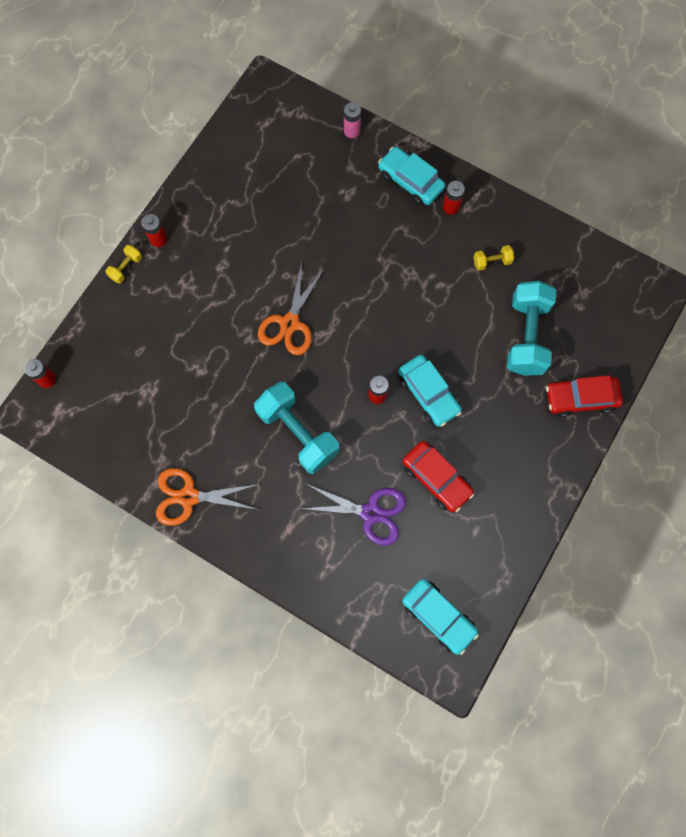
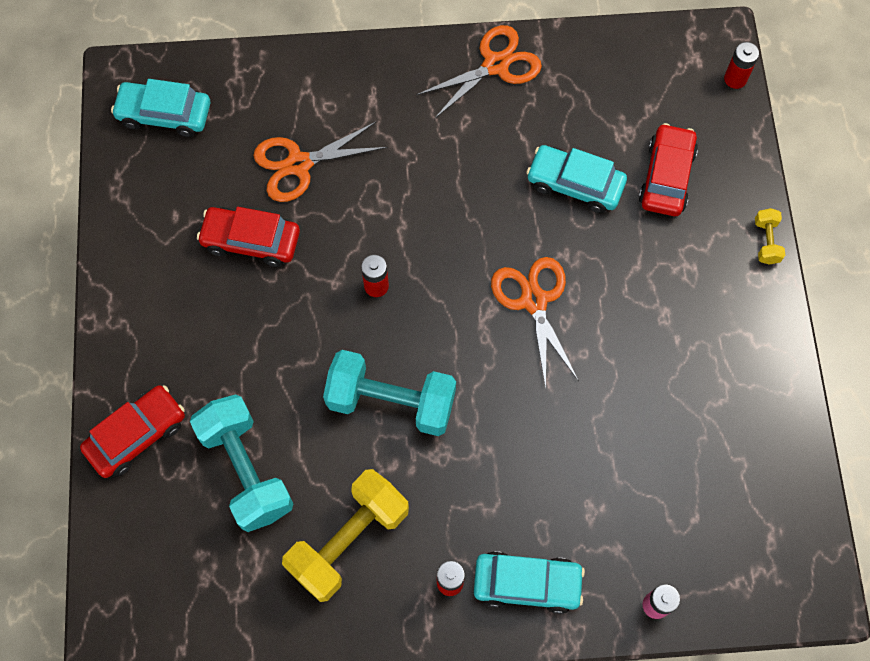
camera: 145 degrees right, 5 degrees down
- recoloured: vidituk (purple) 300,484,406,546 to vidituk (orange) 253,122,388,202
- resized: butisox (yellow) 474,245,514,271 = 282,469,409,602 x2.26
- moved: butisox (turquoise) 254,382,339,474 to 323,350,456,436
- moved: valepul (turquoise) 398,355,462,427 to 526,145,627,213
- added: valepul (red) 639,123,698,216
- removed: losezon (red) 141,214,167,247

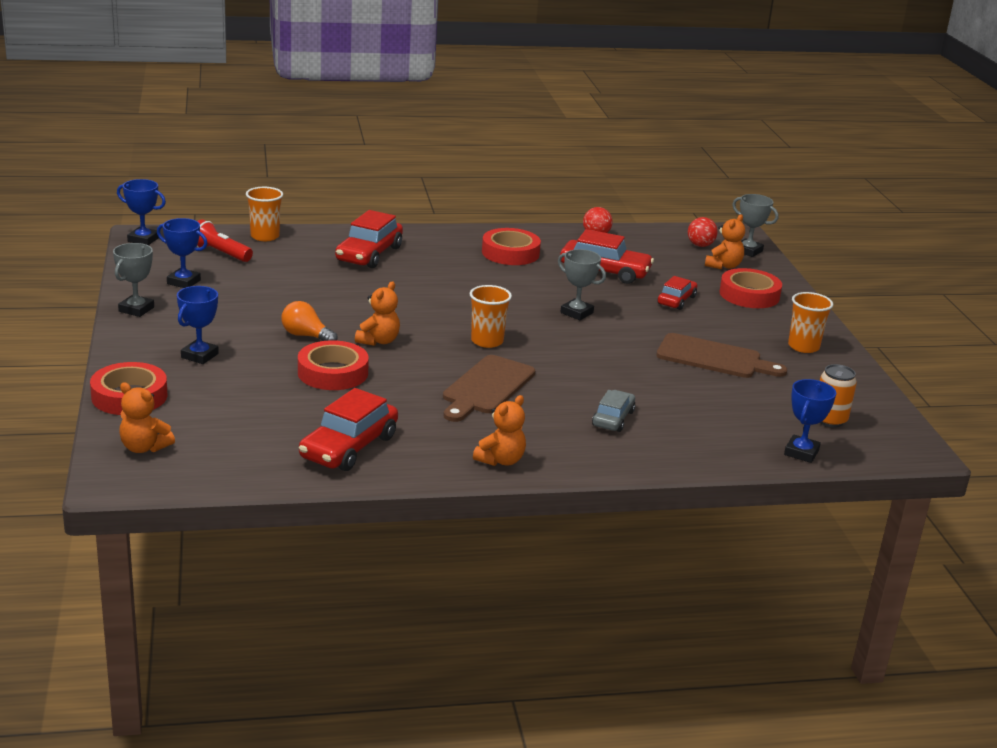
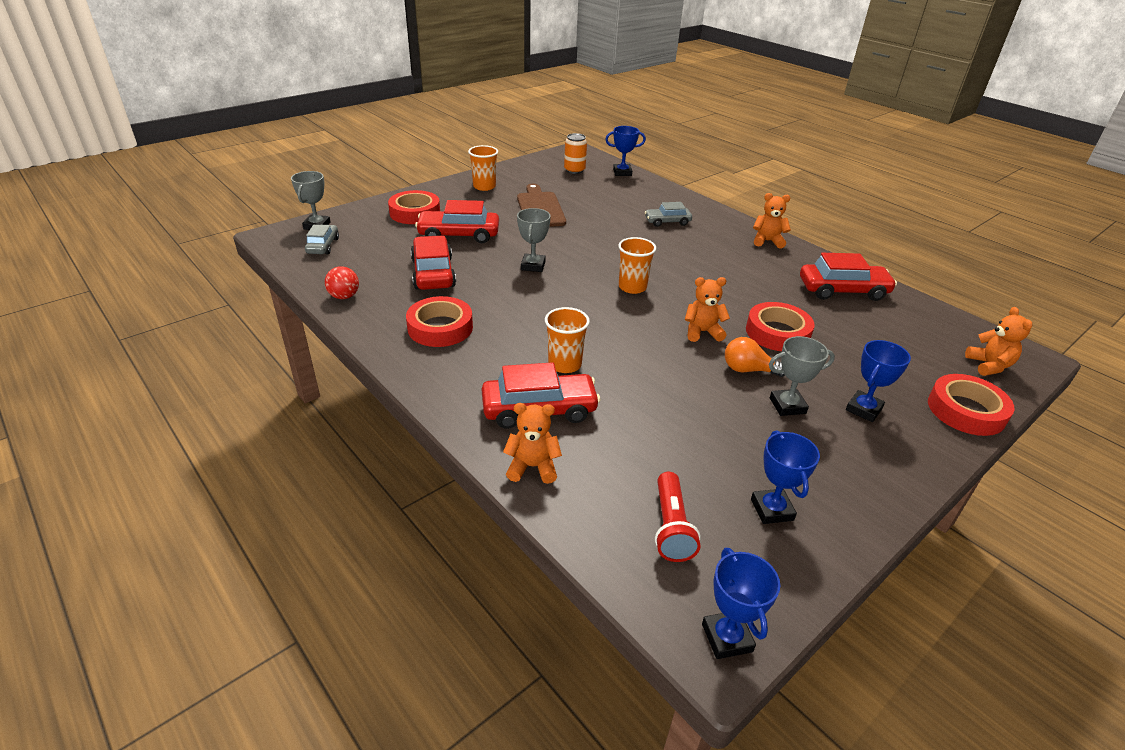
camera: 120 degrees left, 10 degrees up
- replaced: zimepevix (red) 688,217,718,247 to valepul (grey) 305,225,339,254
- resized: valepul (red) 657,276,697,310 = 415,200,499,243 x1.66
- moved: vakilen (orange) 705,214,745,270 to 503,403,562,484
- moved: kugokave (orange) 246,187,283,241 to 545,307,590,373
- turned: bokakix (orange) 282,301,338,341 = 725,337,785,377 105 degrees clockwise
- moved: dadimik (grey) 113,243,154,317 to 769,336,835,416
- turned: dadimik (blue) 177,286,219,364 = 846,340,911,422 45 degrees counterclockwise
- removed: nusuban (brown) 443,355,535,422

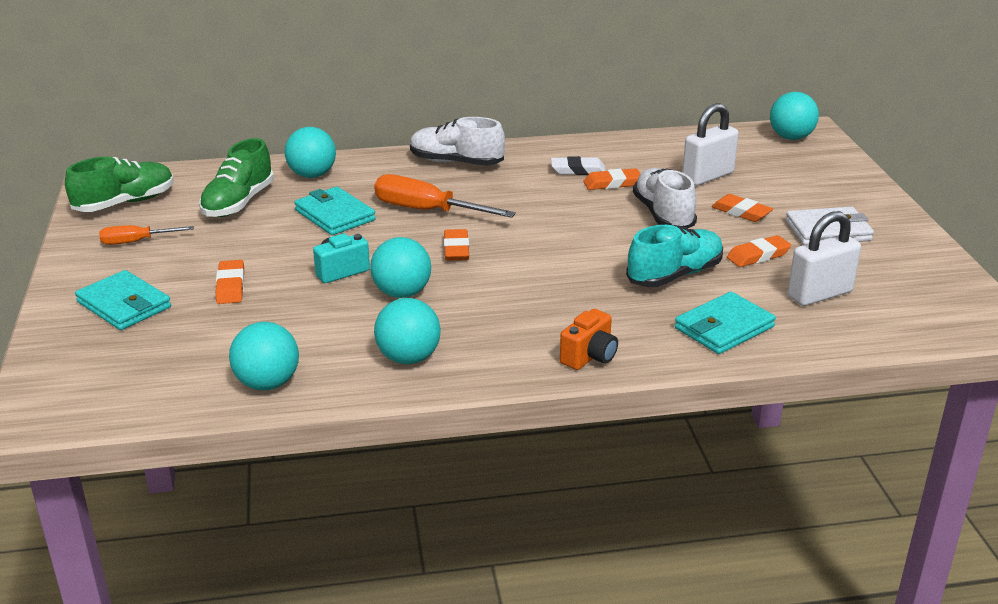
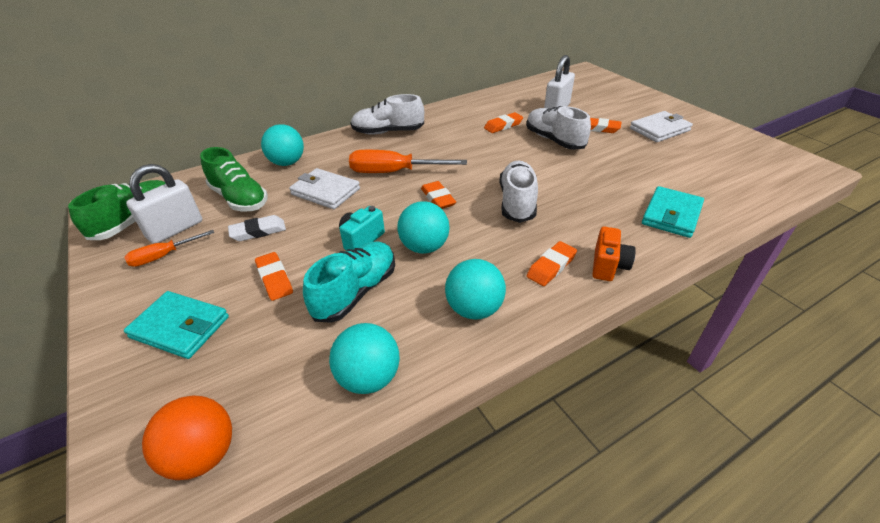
camera: 20 degrees left, 10 degrees up
- moved: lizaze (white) 788,211,861,306 to 126,164,202,244
- added: zimepevix (orange) 142,395,232,480
- turned: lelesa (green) 199,138,274,217 = 200,147,268,211 45 degrees counterclockwise
- moved: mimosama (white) 551,156,606,175 to 228,215,286,241
- recoloured: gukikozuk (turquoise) 294,187,376,235 to gukikozuk (white) 289,168,360,209
- moved: lelesa (turquoise) 626,225,723,287 to 303,241,395,323
- added: lelesa (white) 499,161,538,223
- moved: mimosama (orange) 727,235,791,267 to 527,241,577,286
- removed: zimepevix (turquoise) 770,92,819,140

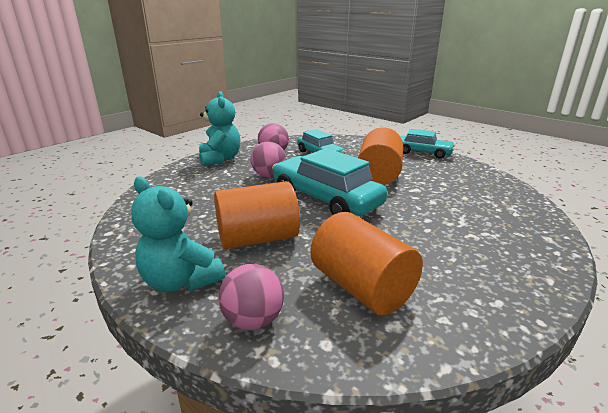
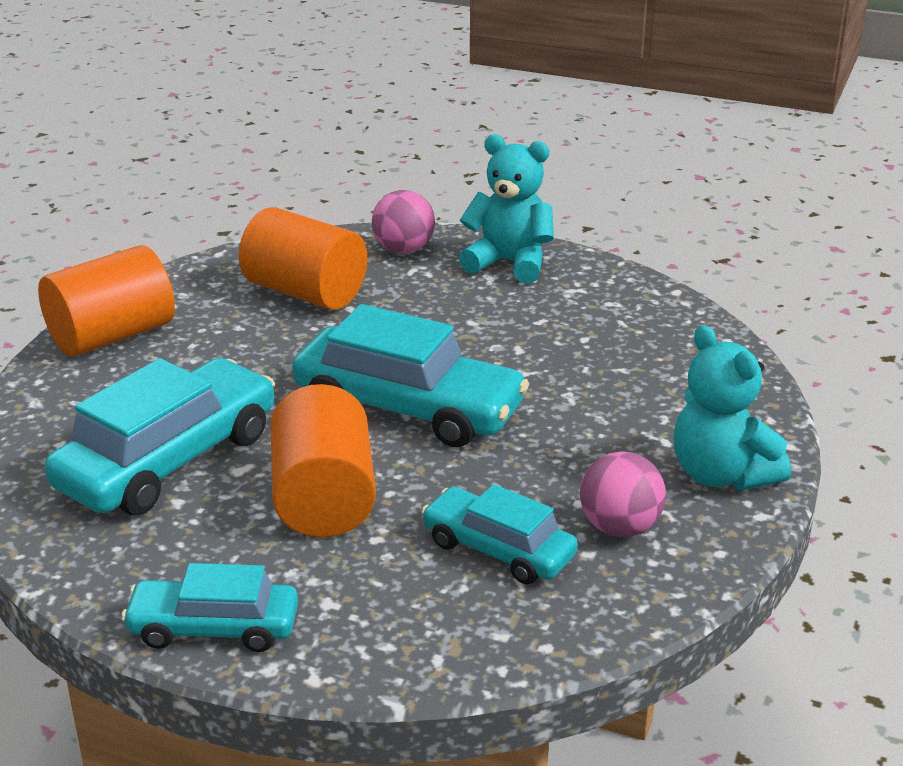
camera: 160 degrees right, 5 degrees up
- moved: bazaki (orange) 214,181,300,249 to 38,245,175,357
- added: valepul (turquoise) 45,358,275,515
- removed: zimepevix (pink) 251,141,286,177

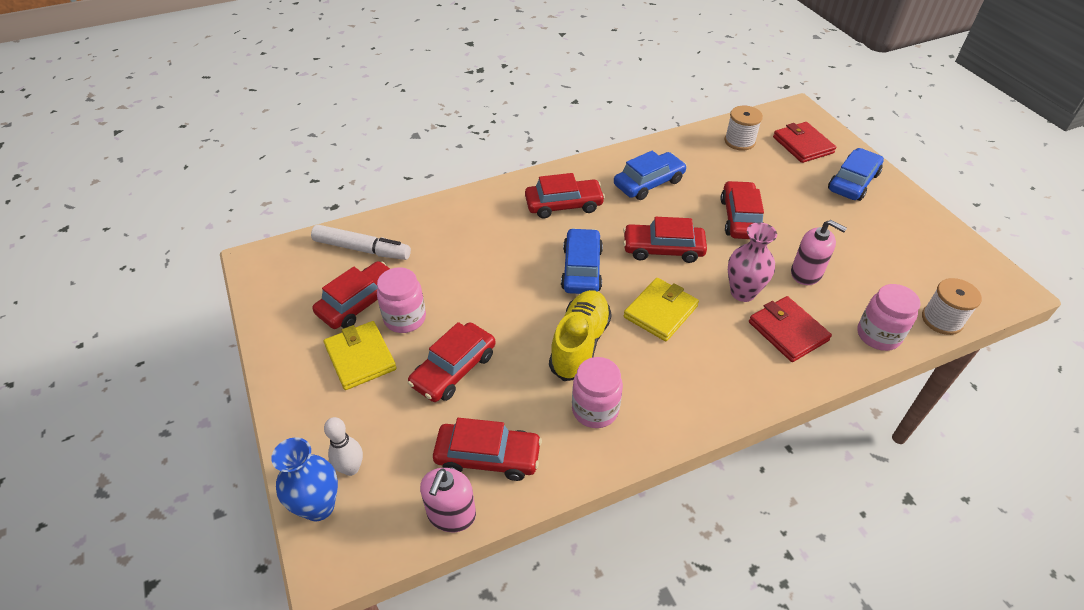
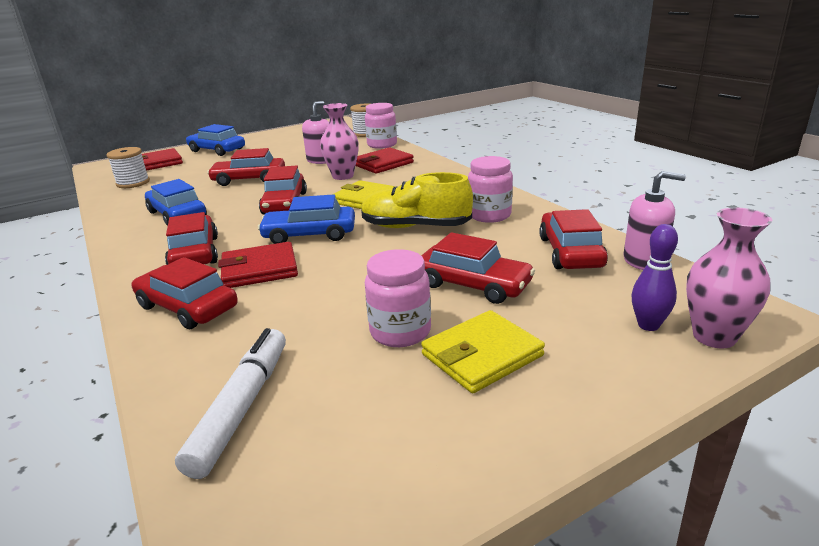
camera: 95 degrees left, 20 degrees down
- moved: valepul (red) 313,261,390,329 to 132,257,238,329
- added: gukikozuk (red) 218,242,298,288
- recoloured: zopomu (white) 324,417,363,476 to zopomu (purple) 632,224,678,331
- recoloured: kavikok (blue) 271,437,338,521 to kavikok (pink) 686,208,772,348

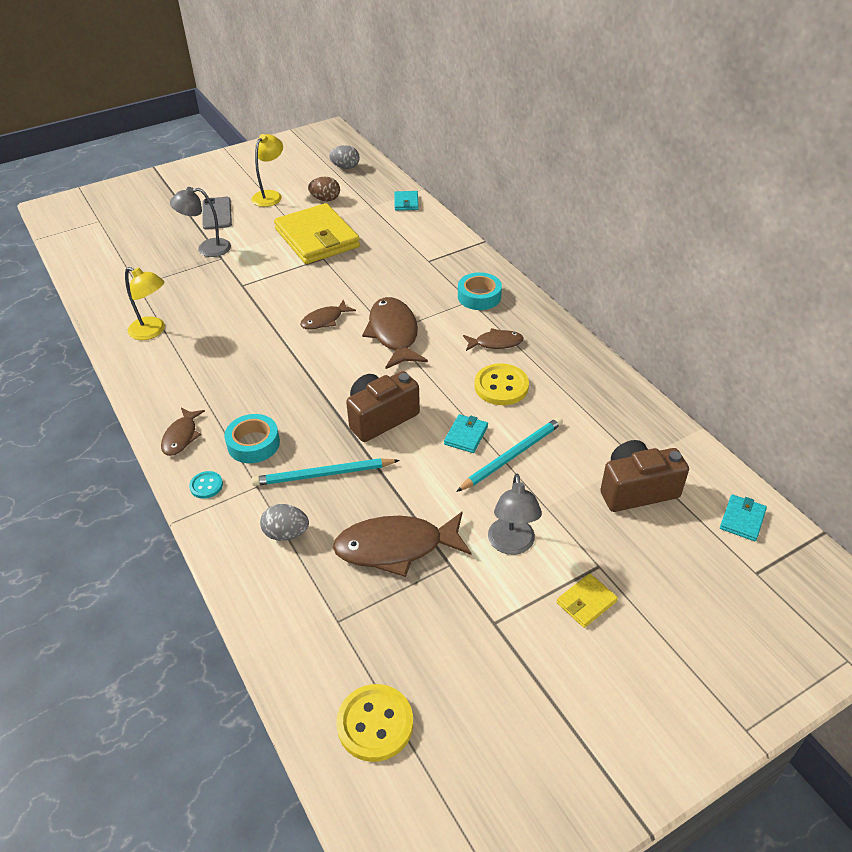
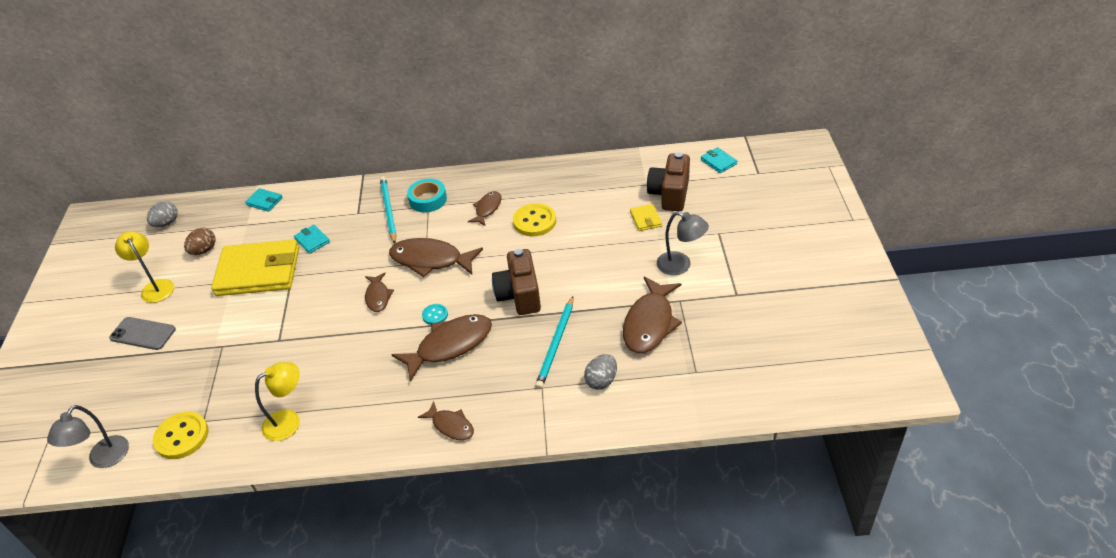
camera: 60 degrees left, 0 degrees up
- moved: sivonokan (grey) 170,187,231,257 to 47,405,129,468
- moved: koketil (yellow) 336,684,413,762 to 153,412,209,459
- moved: gukikozuk (turquoise) 444,414,488,453 to 294,225,330,254
- moved: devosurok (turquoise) 456,417,563,492 to 380,177,396,244
- added: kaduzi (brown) 391,314,492,382
- moved: koketil (turquoise) 189,471,223,499 to 422,304,448,325
- moved: gukikozuk (yellow) 557,573,618,628 to 630,204,662,231
- removed: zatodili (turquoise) 224,414,280,463

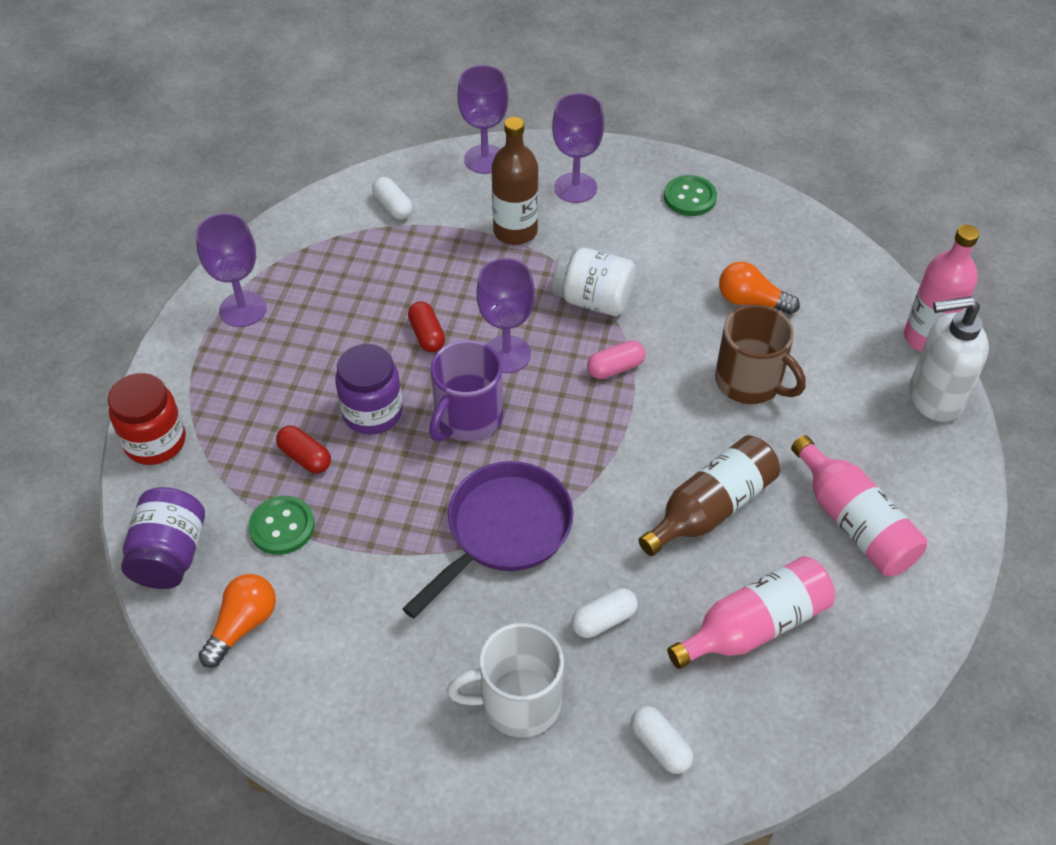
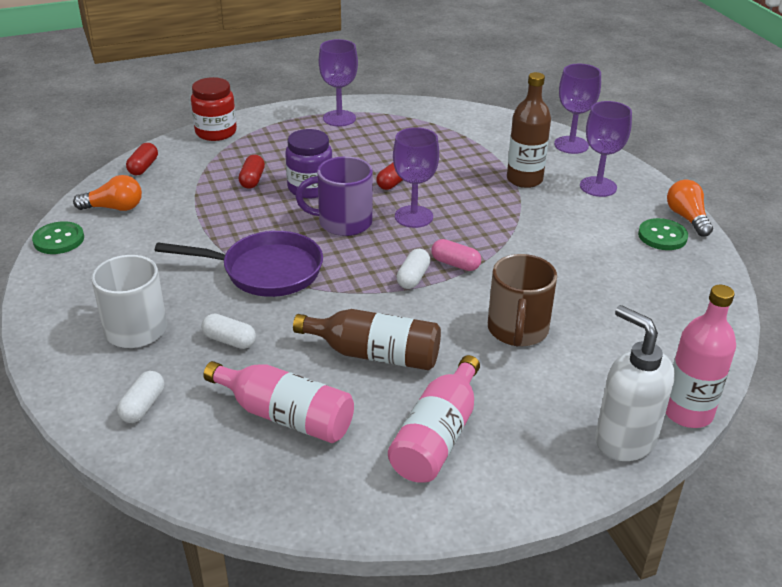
camera: 55 degrees right, 15 degrees down
- moved: koketil (green) 249,496,315,555 to 32,221,84,254
- replaced: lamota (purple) 121,487,205,589 to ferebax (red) 126,143,158,175
- moved: ferebax (white) 372,177,413,220 to 396,249,430,289
- moved: bokakix (orange) 719,261,800,315 to 667,179,713,237
- removed: lamota (white) 552,247,635,316

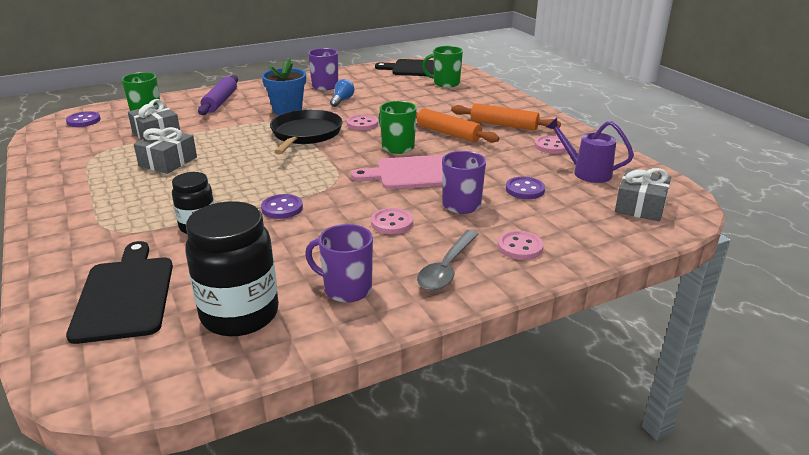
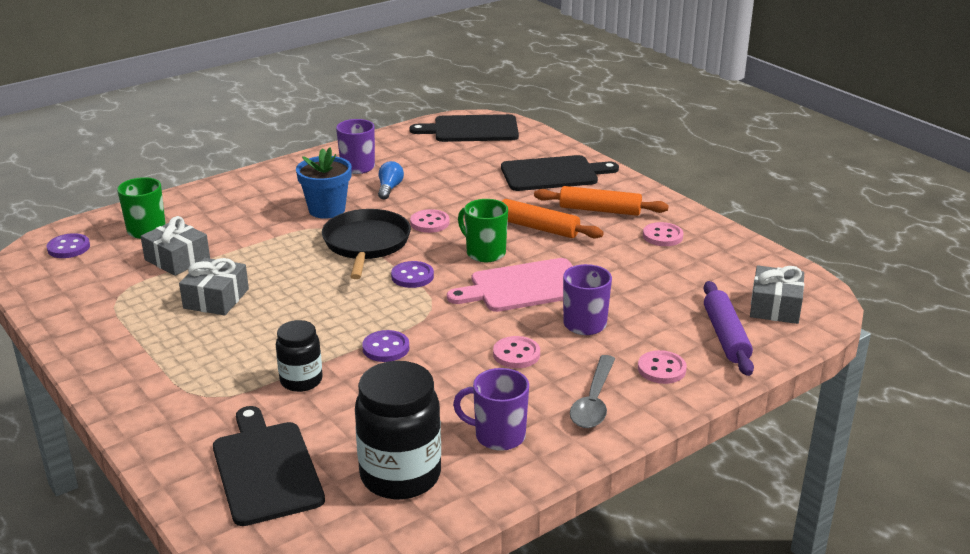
camera: 10 degrees left, 0 degrees up
- moved: koketil (purple) 506,177,545,199 to 391,261,434,288
- added: nusuban (black) 501,155,619,191
- moved: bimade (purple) 198,75,238,115 to 704,281,754,376
- removed: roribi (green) 422,46,463,88
- removed: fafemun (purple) 546,118,634,183

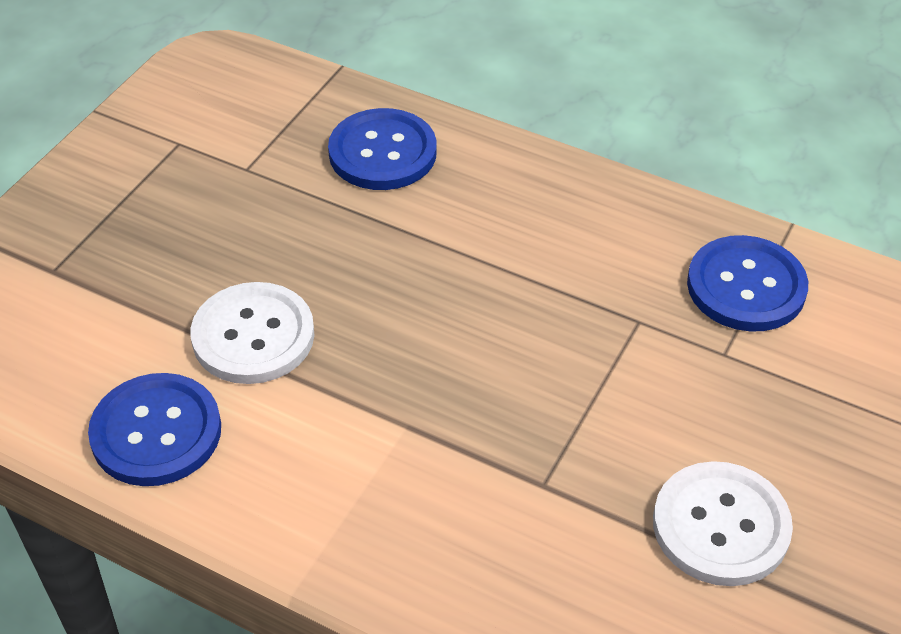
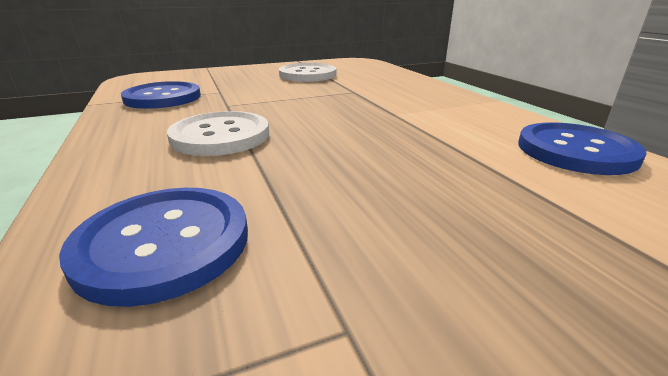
camera: 140 degrees left, 20 degrees down
- moved: koketil (white) 191,282,315,384 to 167,111,269,156

